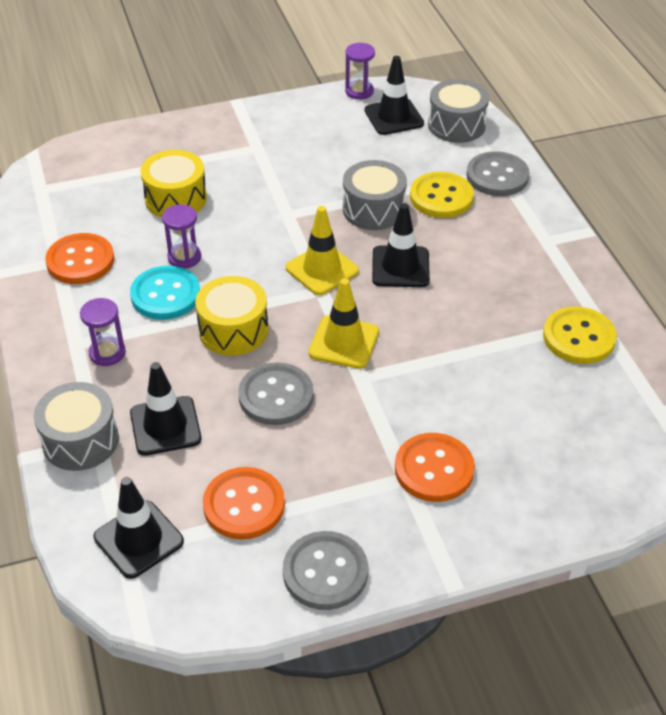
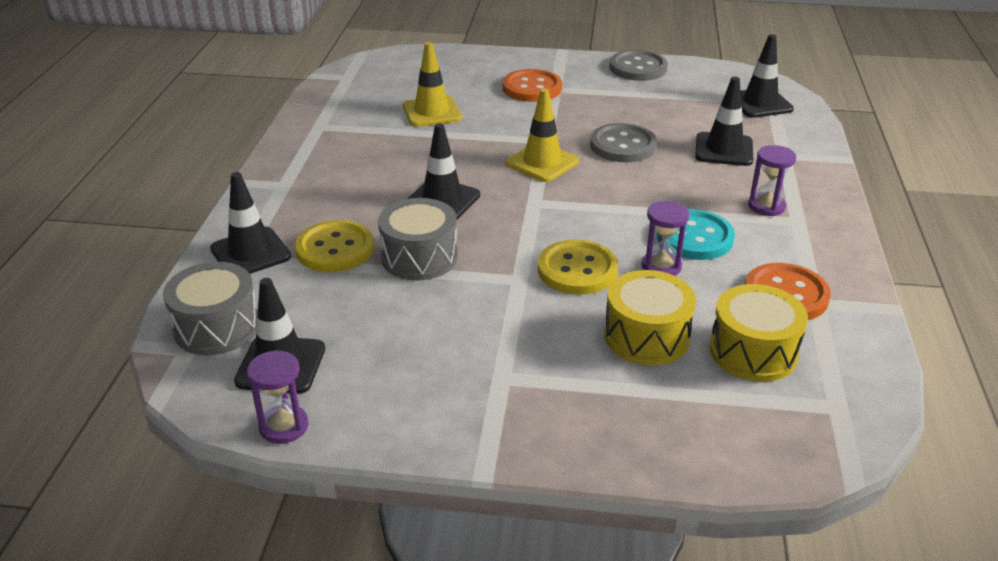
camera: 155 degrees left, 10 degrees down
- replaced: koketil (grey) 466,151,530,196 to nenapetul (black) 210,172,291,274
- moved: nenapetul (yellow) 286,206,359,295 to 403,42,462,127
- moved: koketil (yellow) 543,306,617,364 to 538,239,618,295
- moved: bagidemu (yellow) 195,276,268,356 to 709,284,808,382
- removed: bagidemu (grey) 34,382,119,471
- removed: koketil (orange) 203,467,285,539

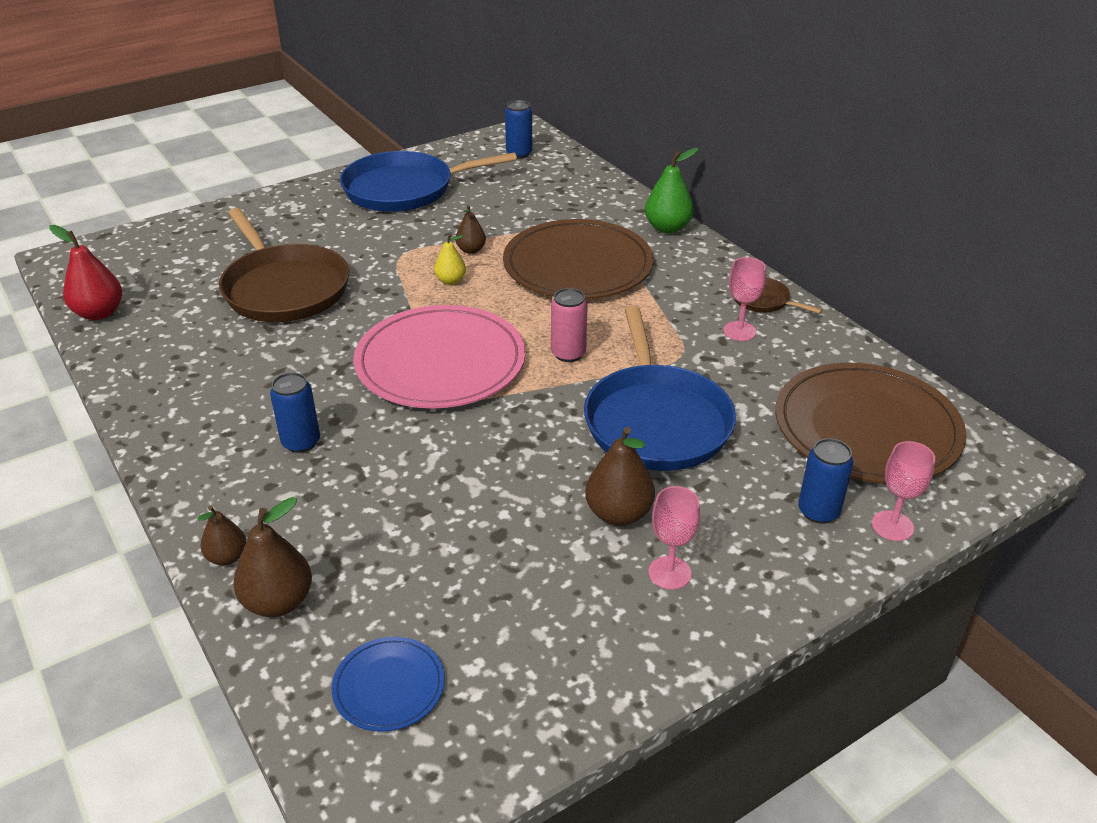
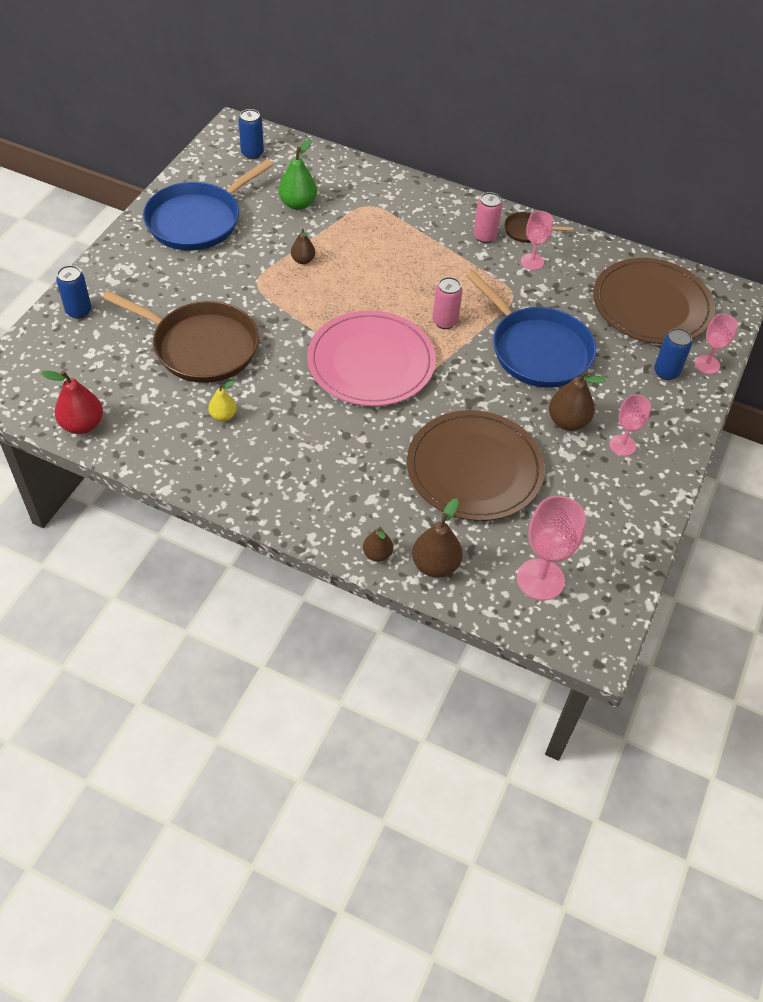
camera: 35 degrees left, 15 degrees up
- moved: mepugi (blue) 270,372,320,453 to 56,265,91,319
- moved: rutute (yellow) 434,234,466,285 to 208,381,237,421
- moved: rutute (green) 645,148,698,234 to 278,139,317,210
- moved: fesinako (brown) 503,219,654,299 to 407,410,545,521
- added: mepugi (pink) 473,192,502,243
- replaced: fesinako (blue) 331,637,445,732 to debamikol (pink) 517,496,586,601

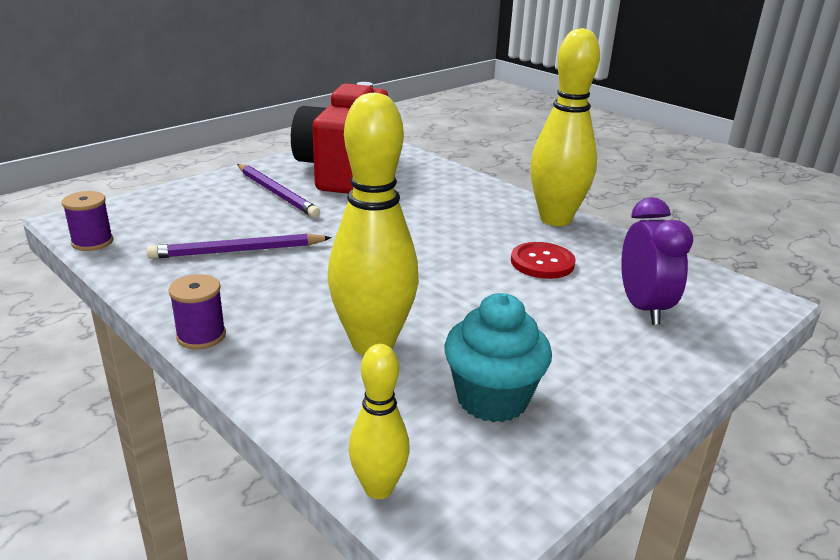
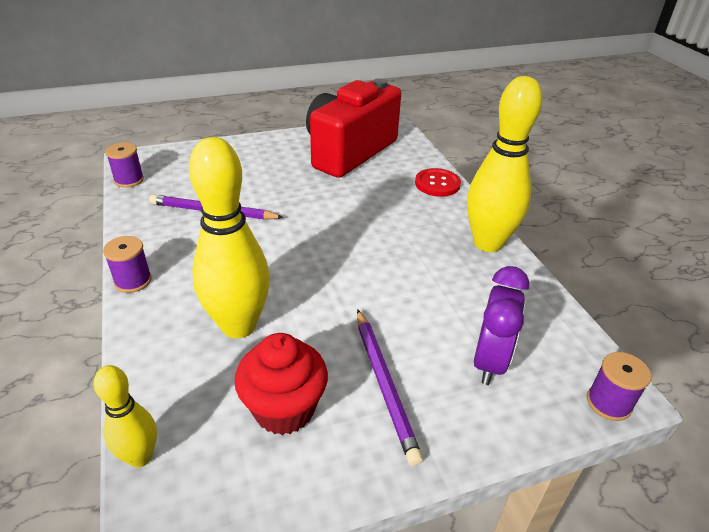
camera: 25 degrees right, 10 degrees up
- recoloured: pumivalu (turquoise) 444,293,552,423 to pumivalu (red) 234,333,328,435
- moved: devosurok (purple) 237,164,320,218 to 357,309,423,466
- moved: koketil (red) 511,242,576,279 to 415,168,461,197
- added: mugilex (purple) 587,352,651,421

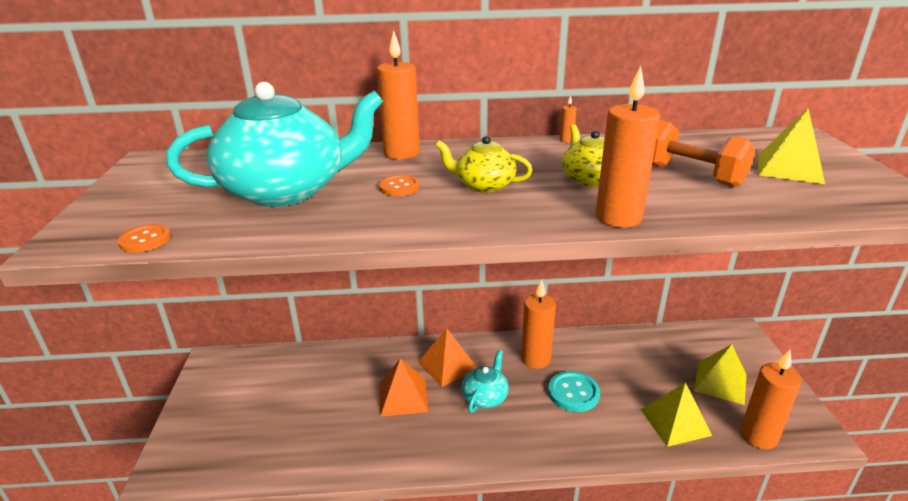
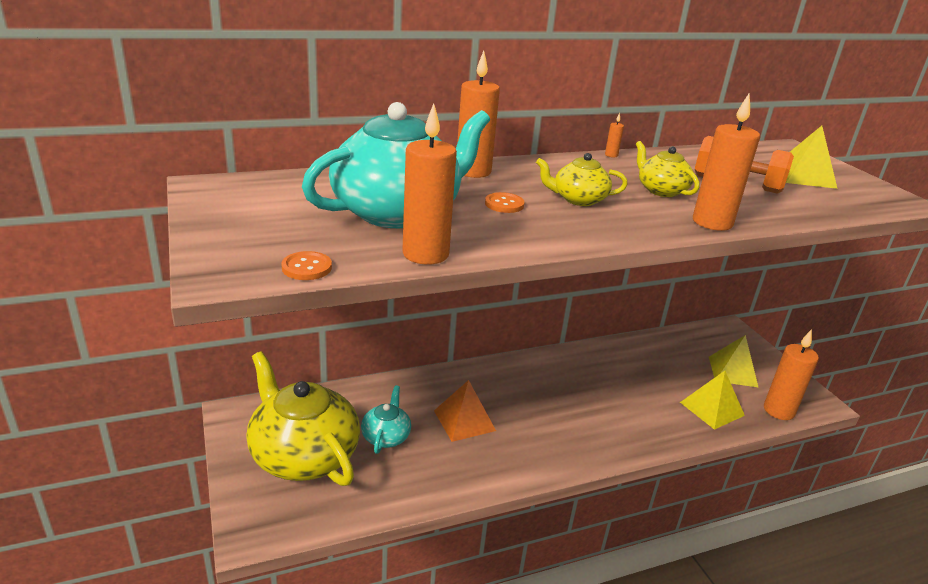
camera: 20 degrees left, 0 degrees up
- added: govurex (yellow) 246,351,360,486
- moved: govurex (turquoise) 461,350,509,413 to 361,385,411,454
- moved: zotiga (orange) 521,280,556,369 to 402,103,457,265
- removed: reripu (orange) 418,328,477,387
- removed: koketil (turquoise) 548,371,600,412

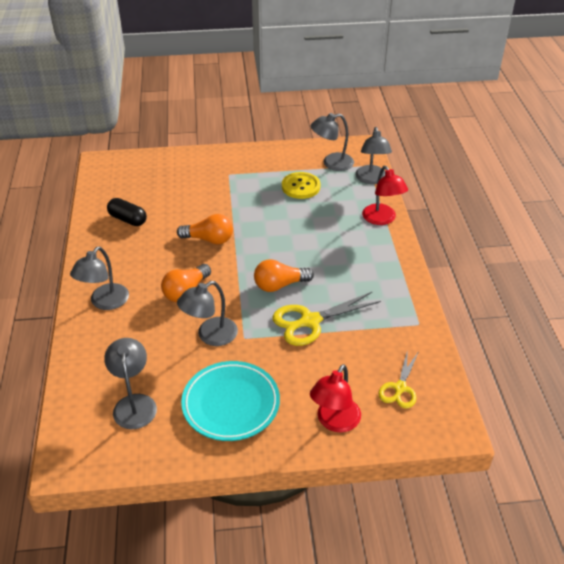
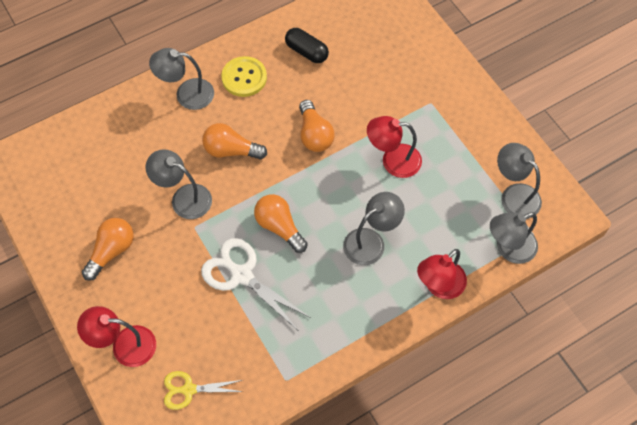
camera: 65 degrees right, 20 degrees up
- replaced: fesinako (turquoise) 181,361,280,441 to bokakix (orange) 82,218,134,281
- recoloured: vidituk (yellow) 272,291,381,346 to vidituk (white) 201,238,311,330
- moved: koketil (yellow) 282,172,321,199 to 221,56,267,97
- turned: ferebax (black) 107,198,147,226 = 285,28,329,63 60 degrees counterclockwise
- moved: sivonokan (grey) 104,338,157,429 to 343,192,405,265
- added: sivonokan (red) 367,116,422,178

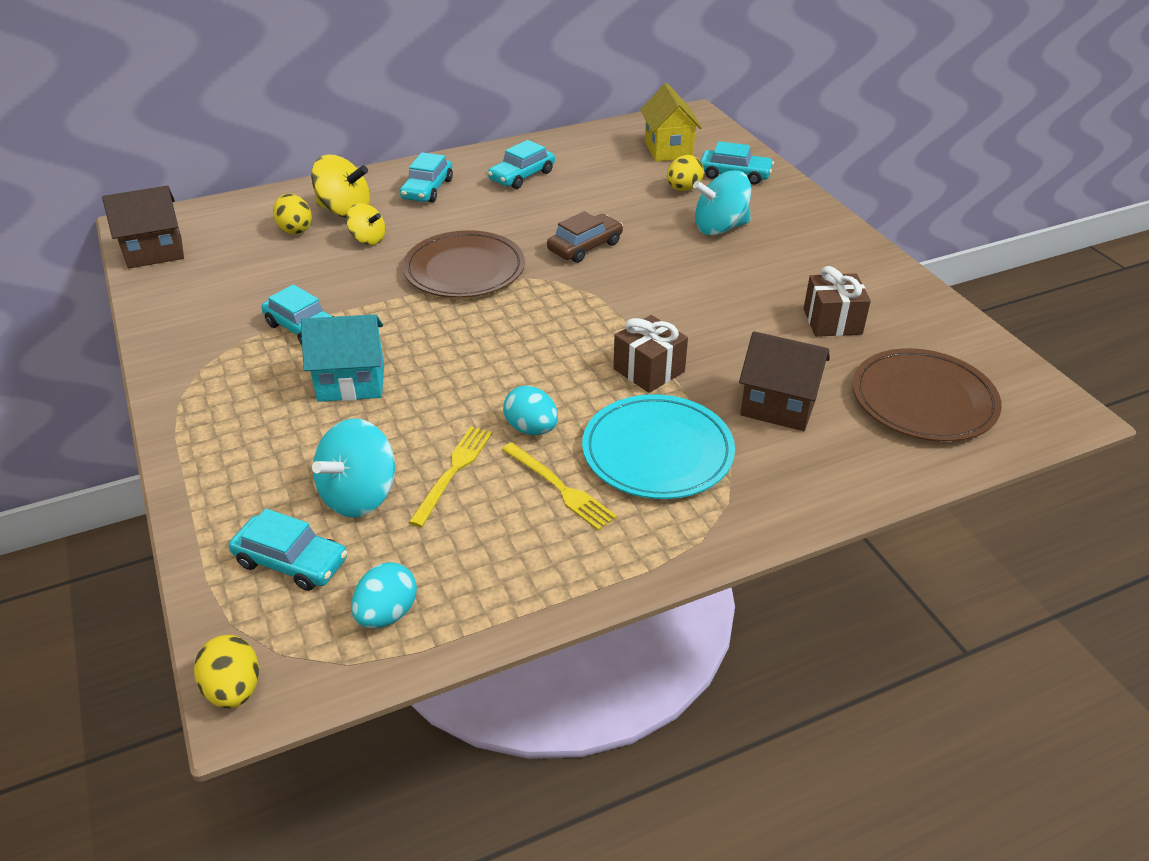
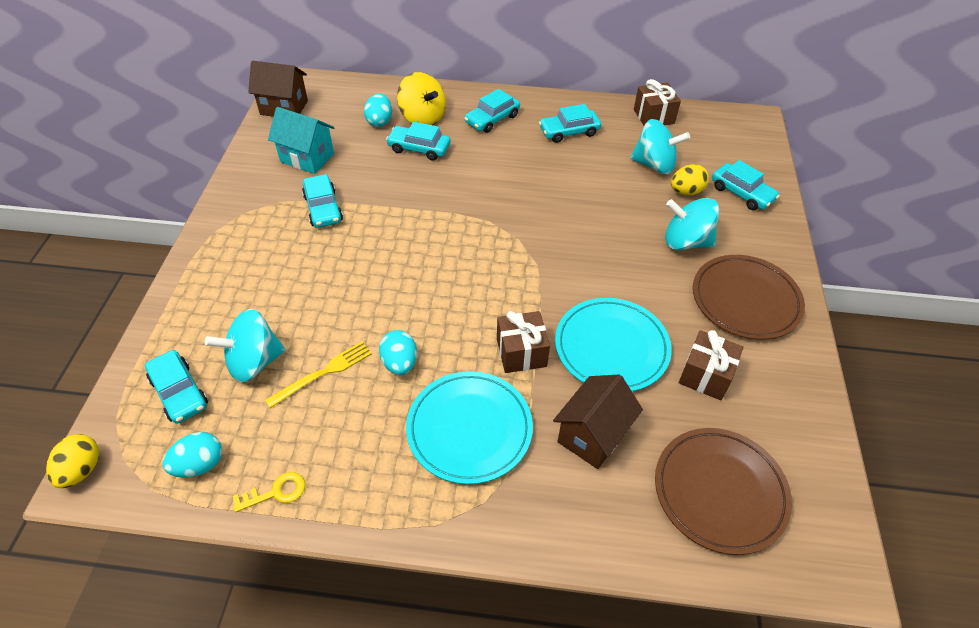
camera: 30 degrees right, 10 degrees up
- added: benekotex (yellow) 233,472,305,512
- moved: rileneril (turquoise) 301,314,384,402 to 268,107,334,174
- recoloured: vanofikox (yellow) 273,194,312,235 to vanofikox (turquoise) 364,94,392,127
- replaced: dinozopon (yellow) 346,203,385,245 to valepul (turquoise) 386,122,451,161
- turned: rileneril (brown) 739,331,830,431 = 553,375,643,469 75 degrees clockwise
- added: fesinako (turquoise) 555,298,672,392
- added: dinozopon (turquoise) 630,119,690,174
- added: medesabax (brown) 634,79,681,125
- moved: fesinako (brown) 403,230,525,298 to 693,255,805,340
- removed: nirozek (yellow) 502,442,617,531
- removed: valepul (brown) 547,211,623,263
- removed: rileneril (yellow) 640,83,702,162

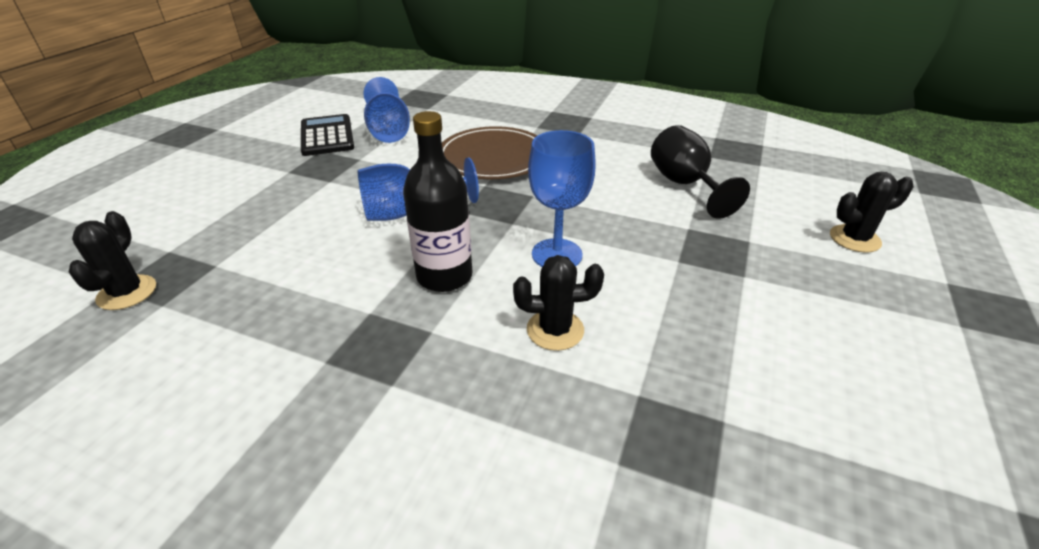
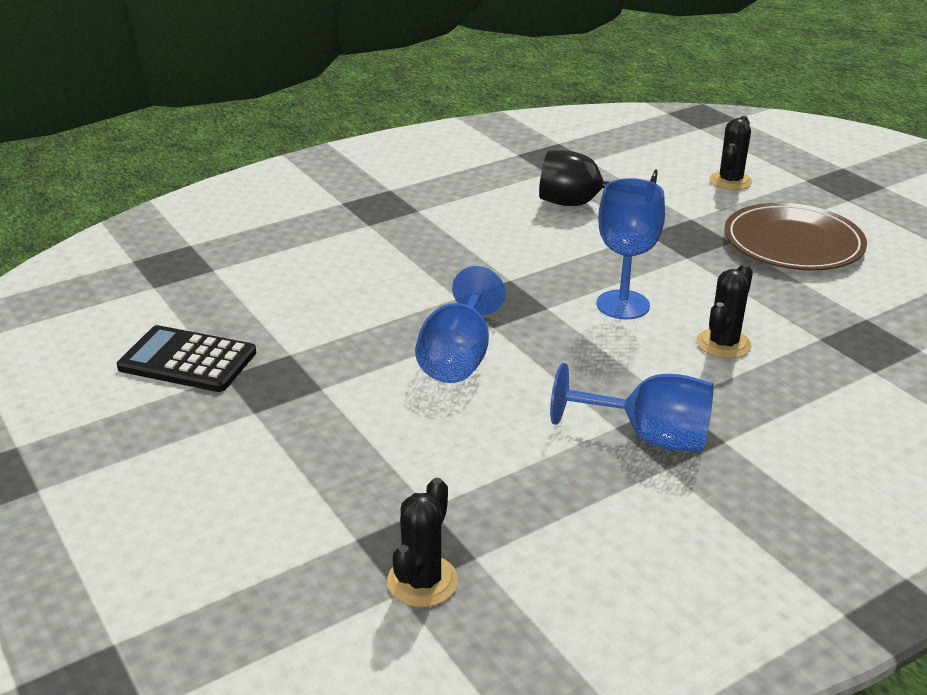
camera: 55 degrees left, 5 degrees down
- turned: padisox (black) 69,211,156,310 = 387,478,458,607 75 degrees clockwise
- moved: debamikol (blue) 364,77,410,143 to 550,363,713,451
- moved: fesinako (brown) 442,126,538,179 to 724,203,867,271
- removed: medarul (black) 403,111,473,292

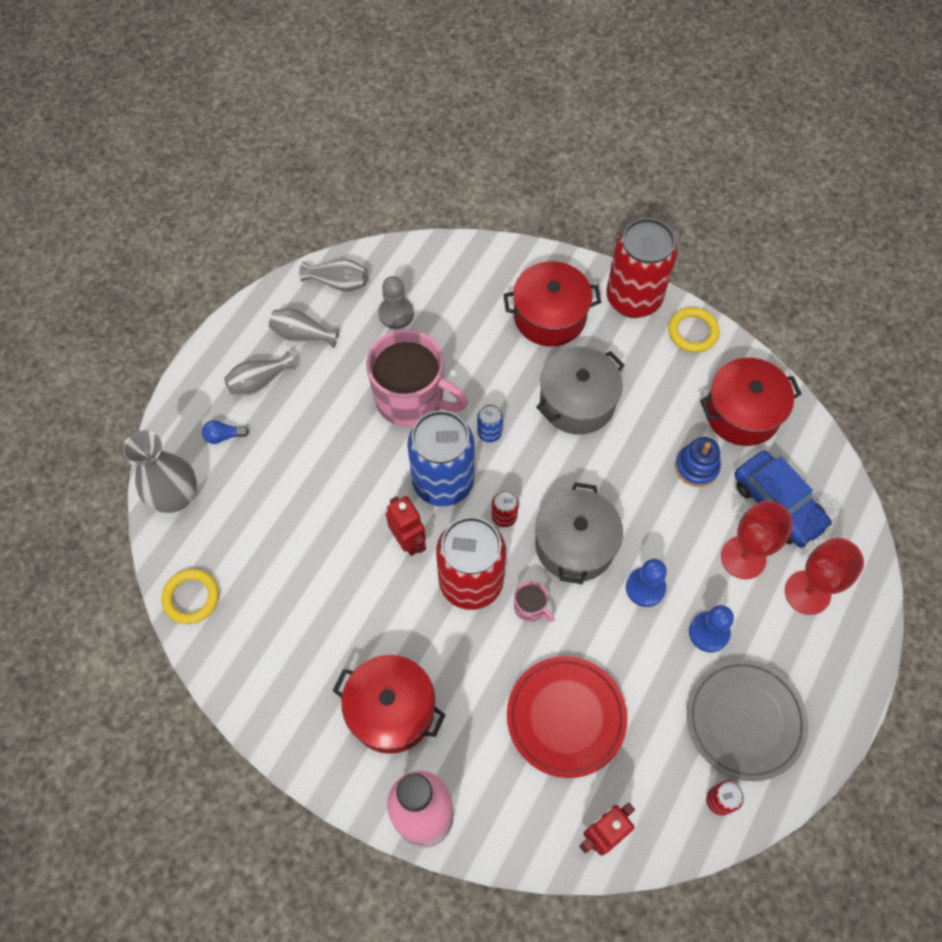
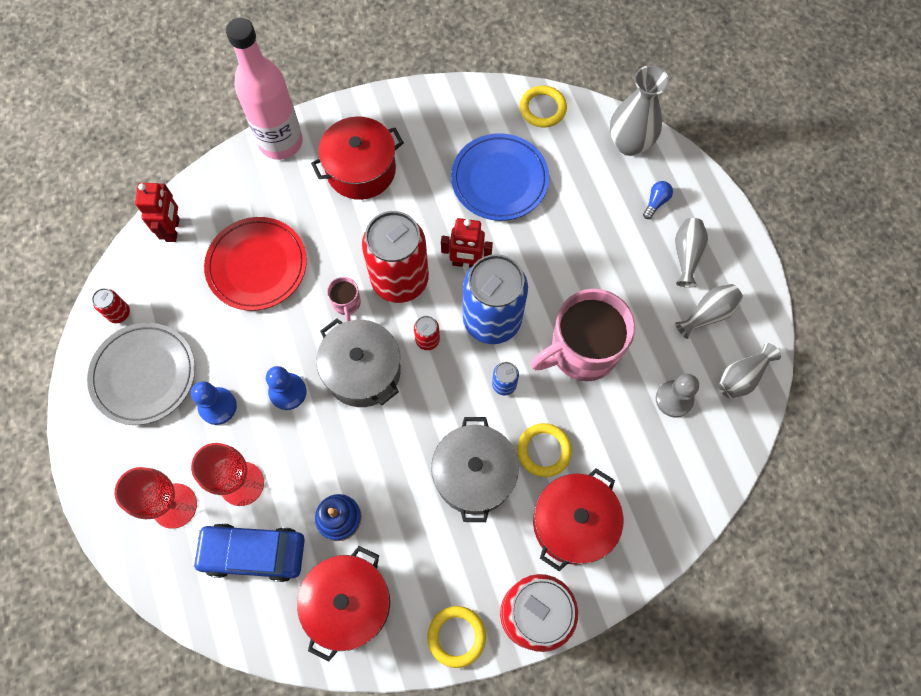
camera: 130 degrees right, 5 degrees up
- turned: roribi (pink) 514,581,555,622 = 327,277,361,321 90 degrees counterclockwise
- added: fesinako (blue) 451,133,549,221
- added: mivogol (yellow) 517,423,572,477

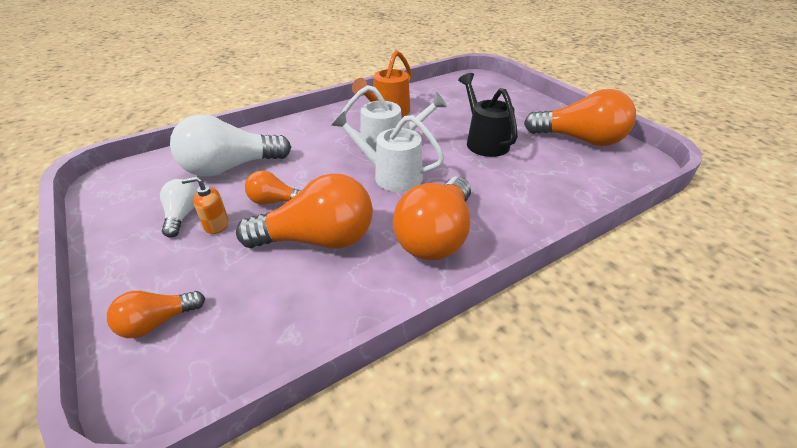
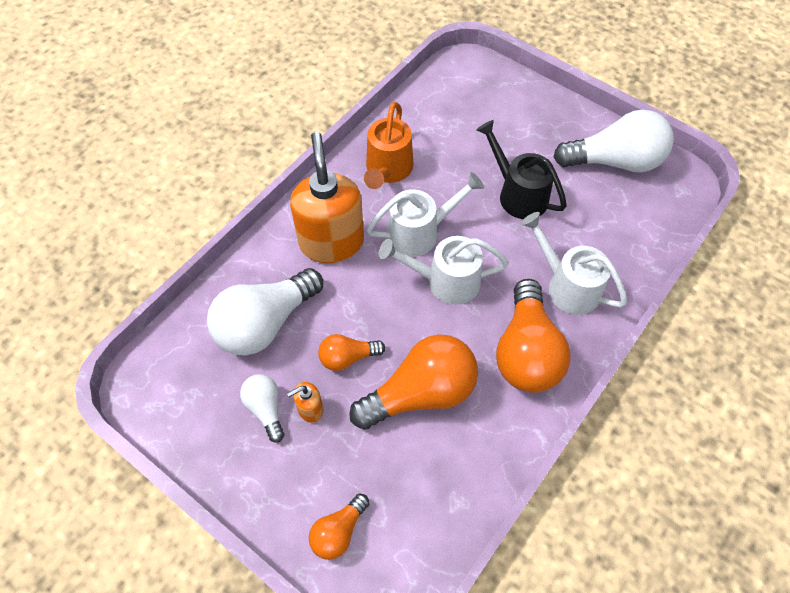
camera: 20 degrees left, 20 degrees up
- added: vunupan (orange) 290,132,364,263
- added: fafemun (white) 521,212,627,315
- recoloured: bokakix (orange) 524,89,636,146 to bokakix (white) 553,110,674,173

